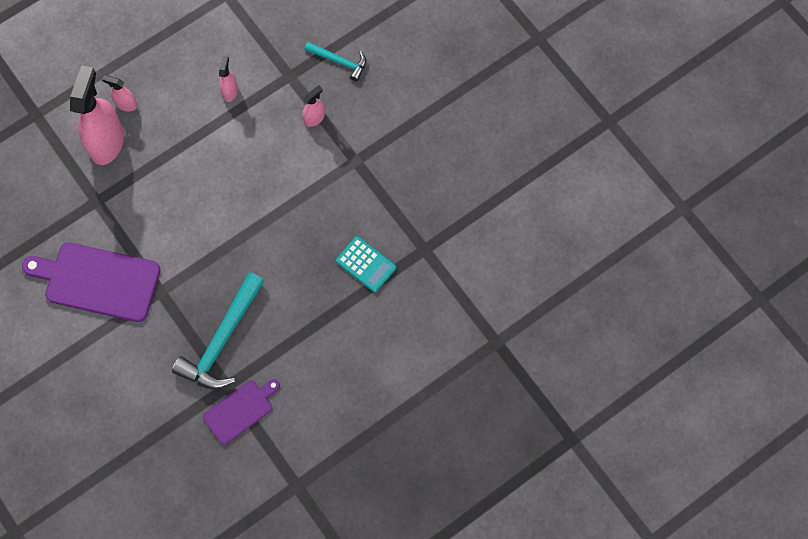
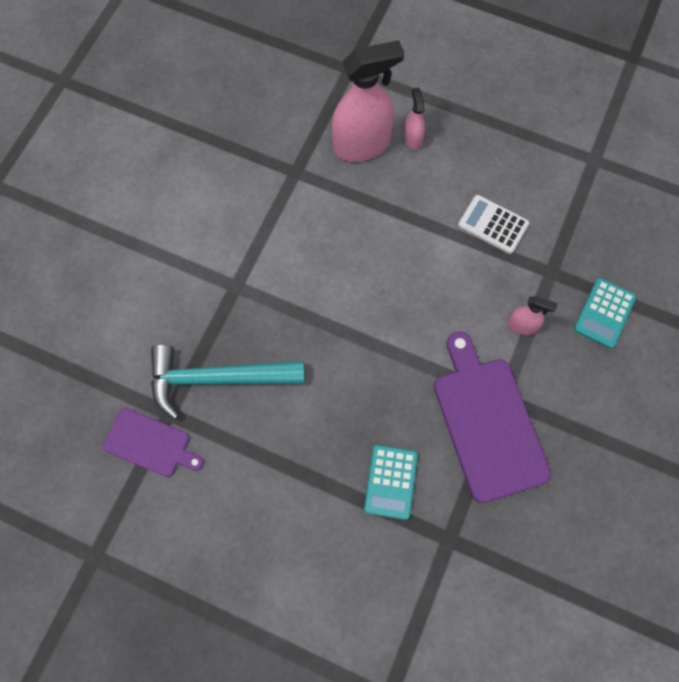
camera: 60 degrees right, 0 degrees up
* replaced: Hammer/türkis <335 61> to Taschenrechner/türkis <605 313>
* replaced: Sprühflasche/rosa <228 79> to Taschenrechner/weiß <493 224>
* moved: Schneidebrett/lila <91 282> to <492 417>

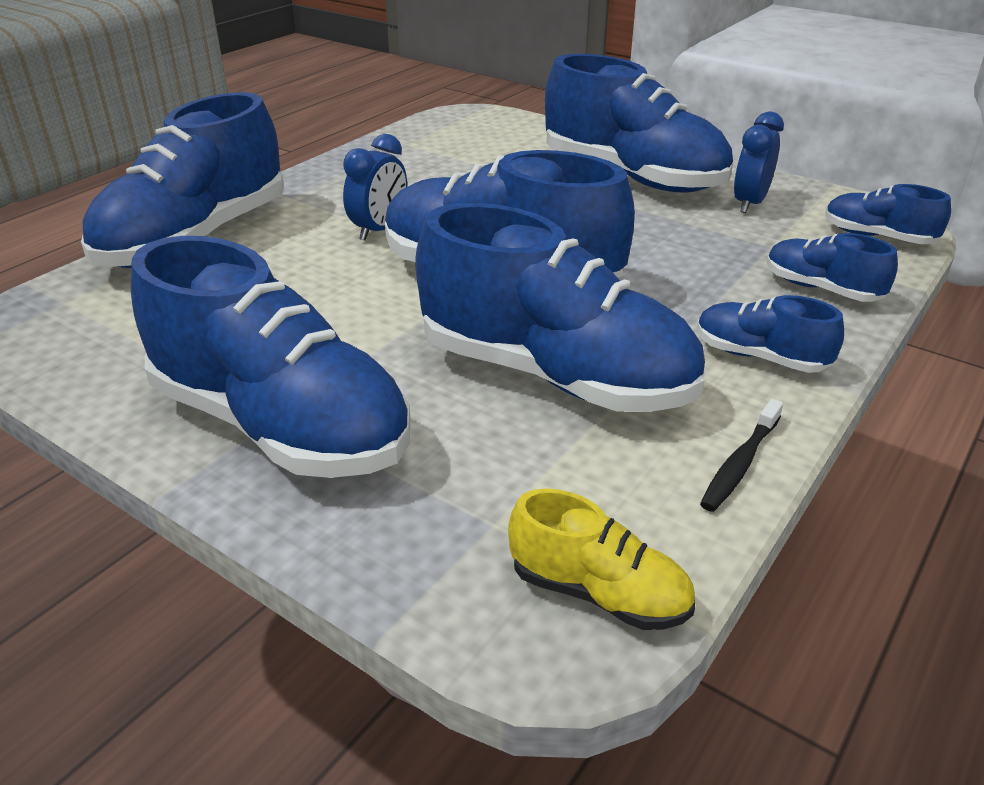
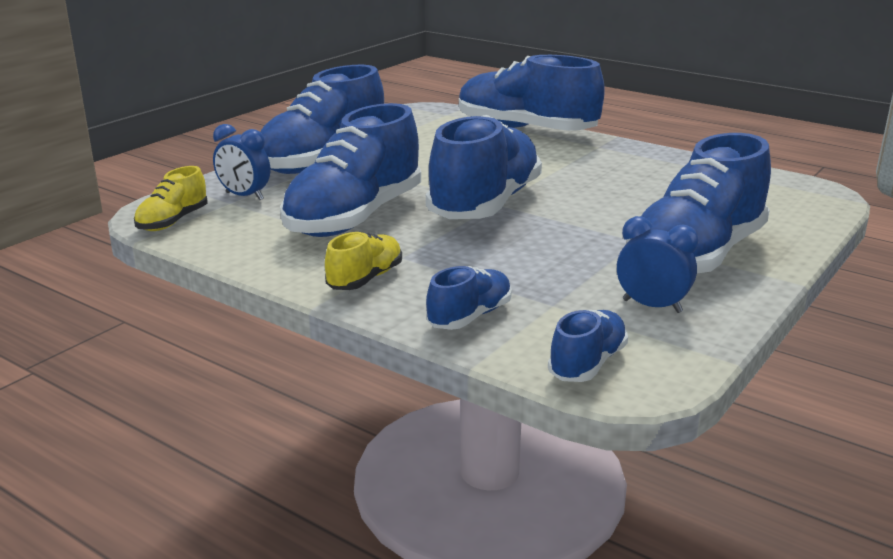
camera: 90 degrees right, 10 degrees down
* moved: Wecker/blau <375 187> to <241 162>
* recoloured: Schuh/blau <770 334> to Schuh/gelb <363 260>
* removed: Zahnbürste/schwarz <741 455>

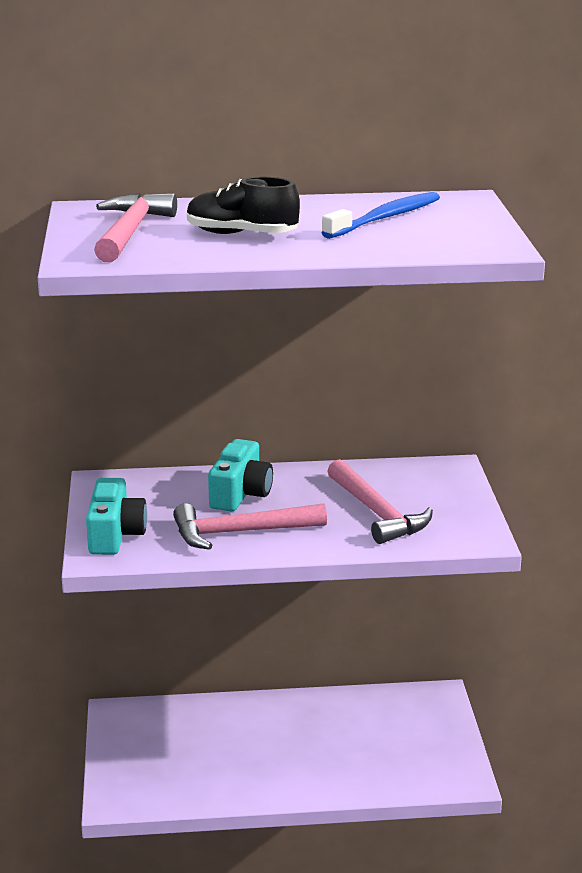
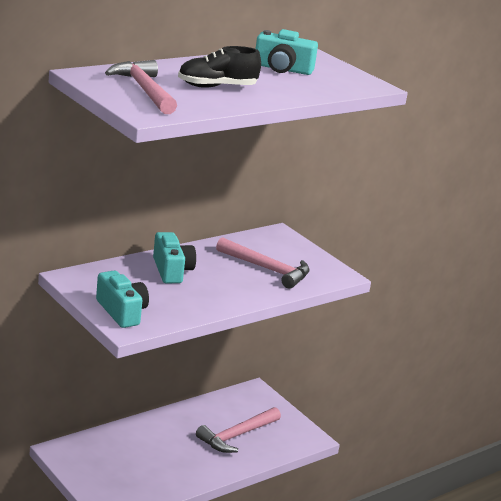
camera: 35 degrees left, 0 degrees up
* replaced: Zahnbürste/blau <380 215> to Kamera/türkis <287 52>
* moved: Hammer/rosa <250 526> to <238 430>

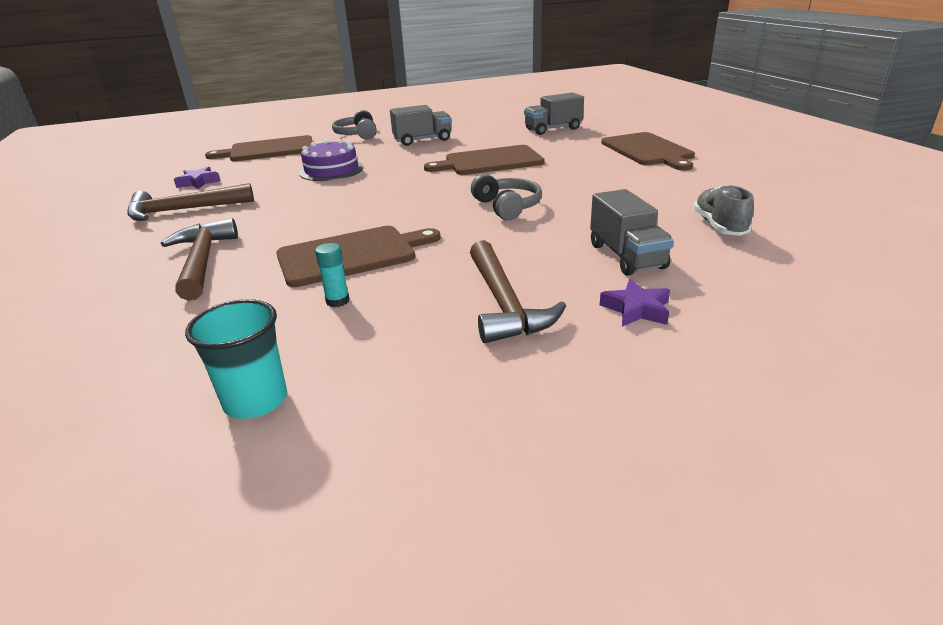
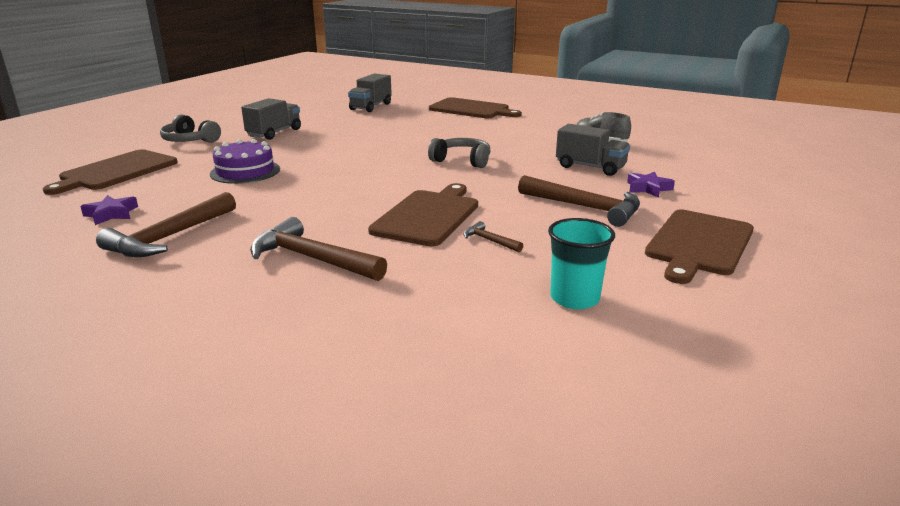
camera: 45 degrees left, 5 degrees down
* moved: Schneidebrett/braun <484 160> to <699 246>
* replaced: Klebestift/türkis <332 275> to Hammer/braun <493 236>

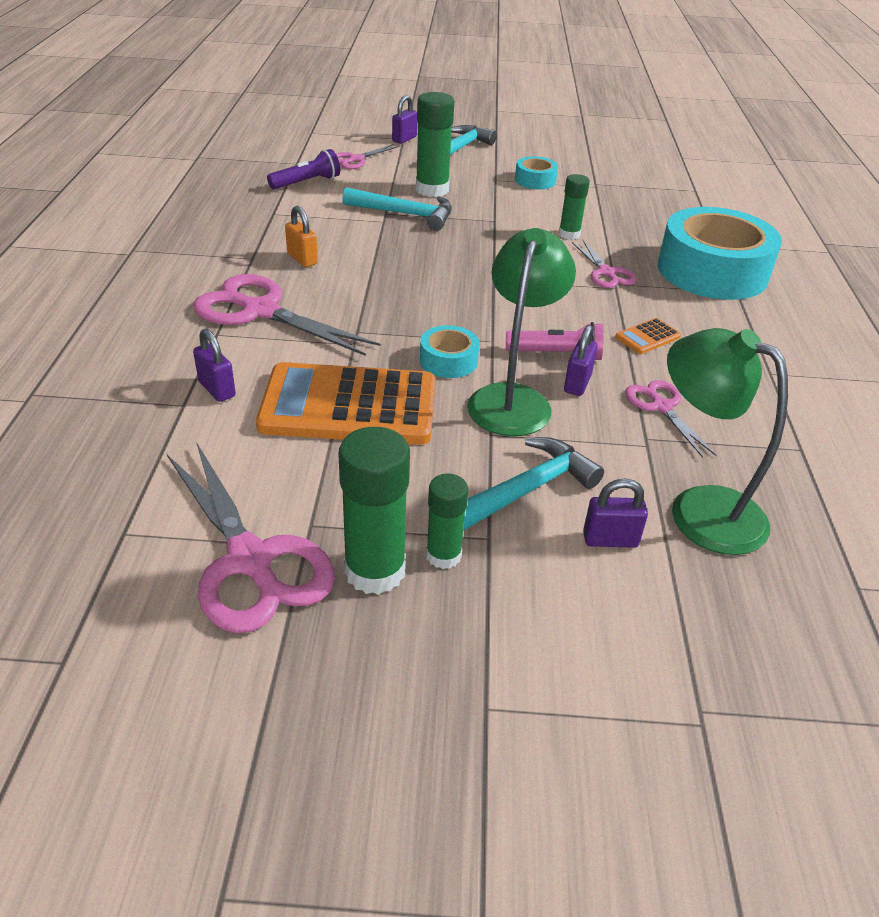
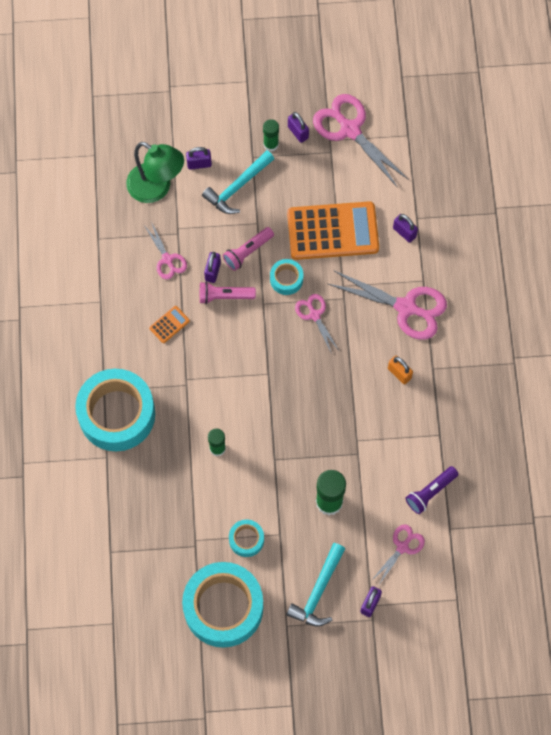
camera: 175 degrees right, 30 degrees up
* removed: Hammer/türkis <397 209>
* replaced: Lampe/grün <521 332> to Taschenlampe/rosa <248 249>
* moved: Schere/rosa <604 264> to <316 324>
* replaced: Klebestift/grün <374 511> to Vorhängeschloss/lila <298 127>
* added: Klebeband/türkis <222 605>

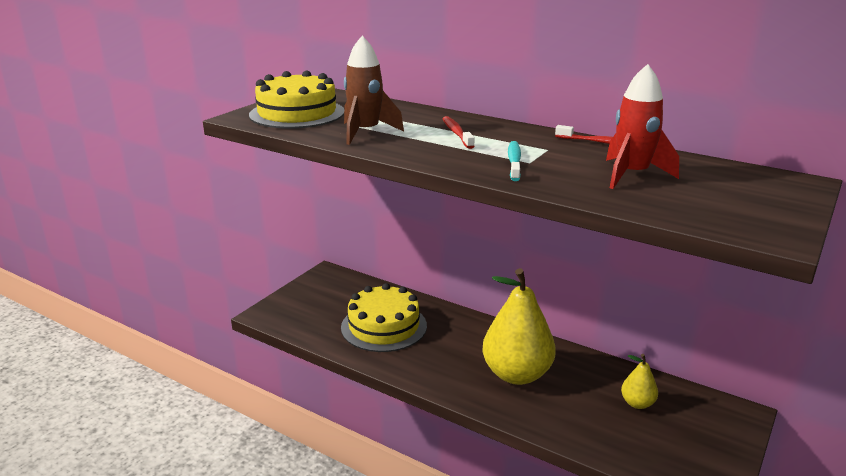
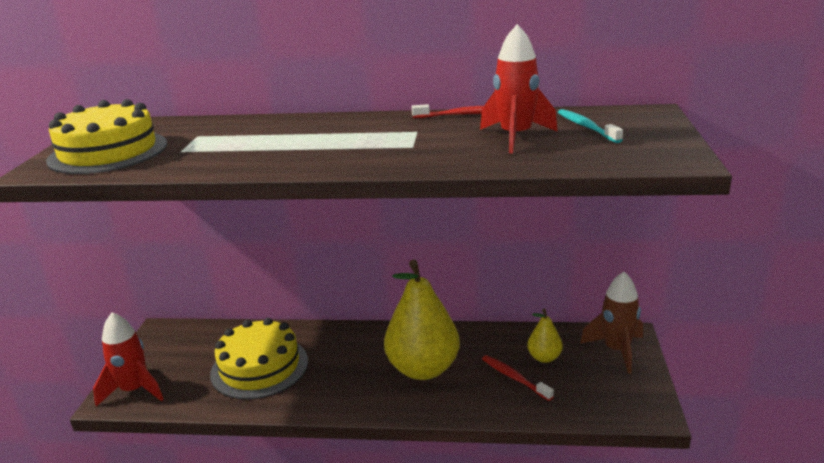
camera: 25 degrees left, 0 degrees up
* moved: Rakete/braun <374 90> to <611 323>
* moved: Zahnbürste/rot <458 132> to <518 378>
* moved: Zahnbürste/türkis <514 161> to <590 126>
* added: Rakete/rot <128 359>

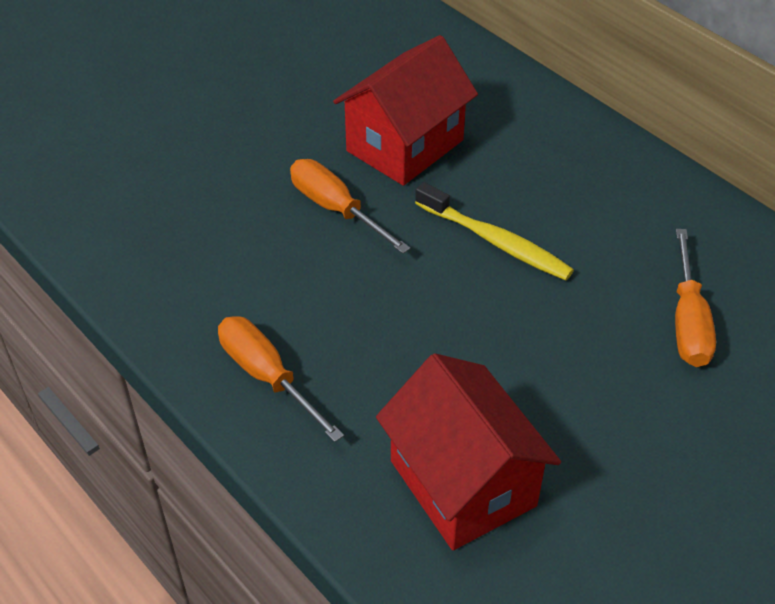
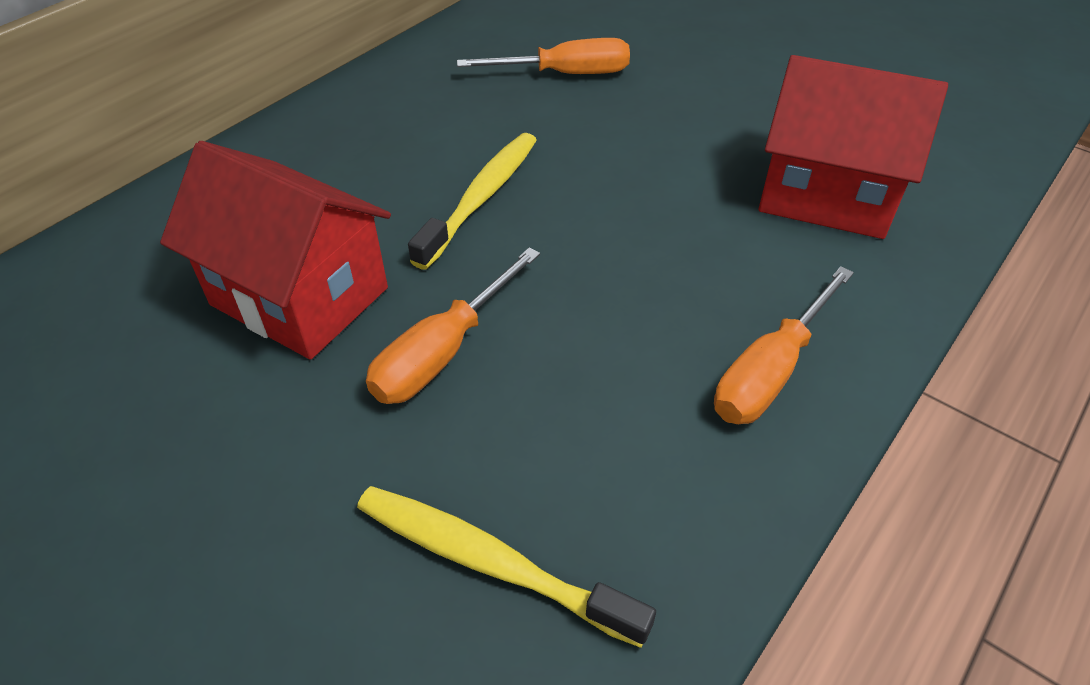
camera: 100 degrees left, 0 degrees up
* turned: Haus/rot <468 451> = <853 147> 60 degrees clockwise
* added: Zahnbürste/gelb <506 567>

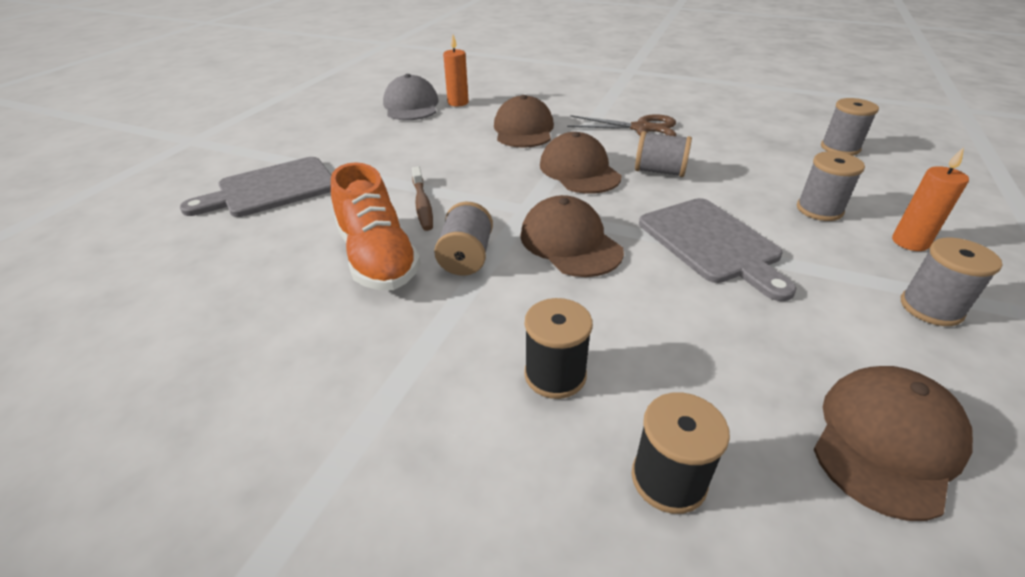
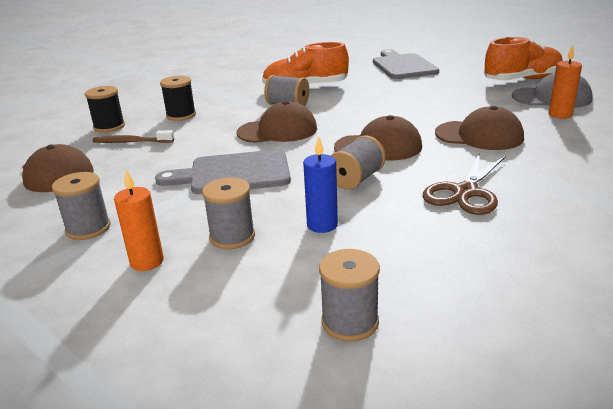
camera: 110 degrees right, 10 degrees down
* moved: Zahnbürste/braun <422 198> to <133 136>
* added: Schuh/orange <523 58>
* added: Kerze/blau <320 184>

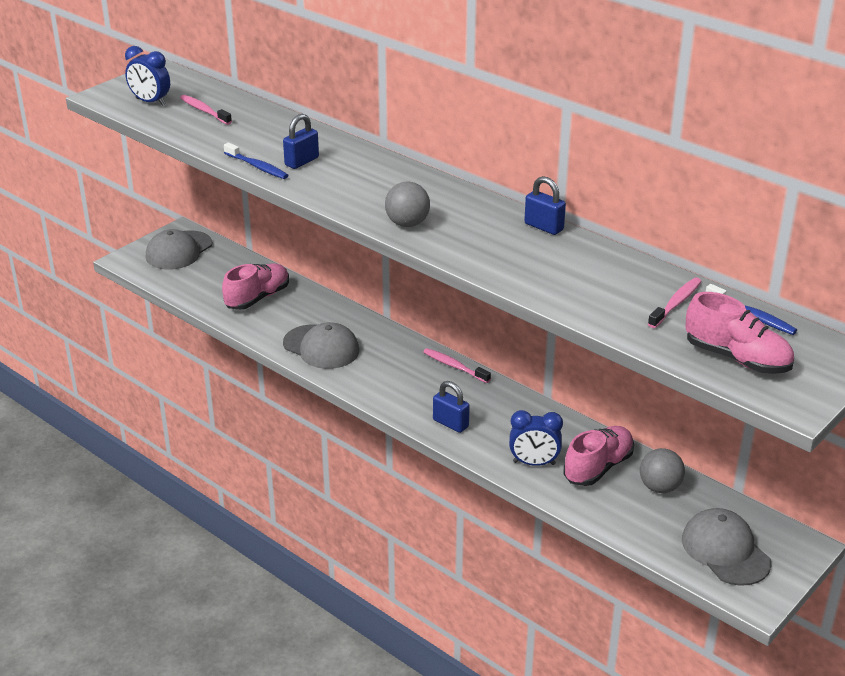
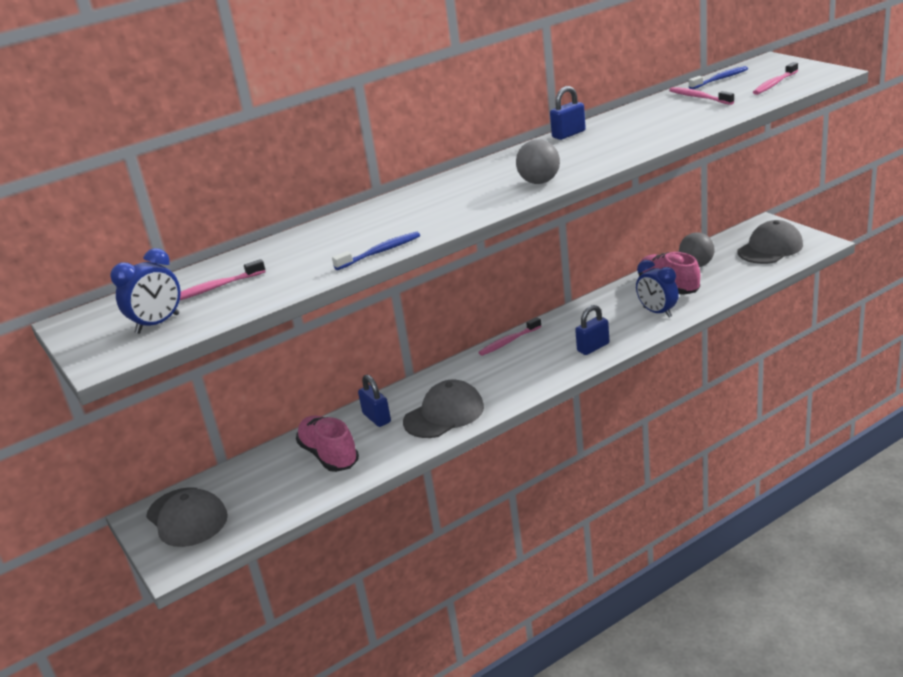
camera: 70 degrees left, 5 degrees down
* moved: Vorhängeschloss/blau <301 141> to <374 401>
* replaced: Schuh/rosa <739 333> to Zahnbürste/rosa <775 78>
* turned: Wecker/blau <536 438> = <657 288> 120 degrees clockwise
* turned: Kappe/grau <726 547> = <770 242> 150 degrees clockwise

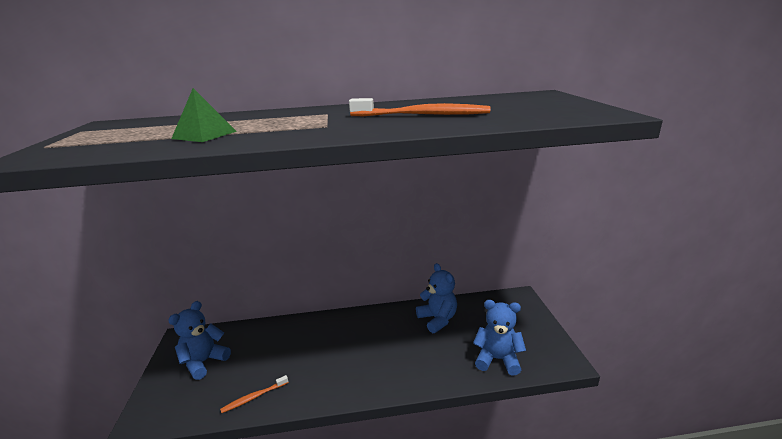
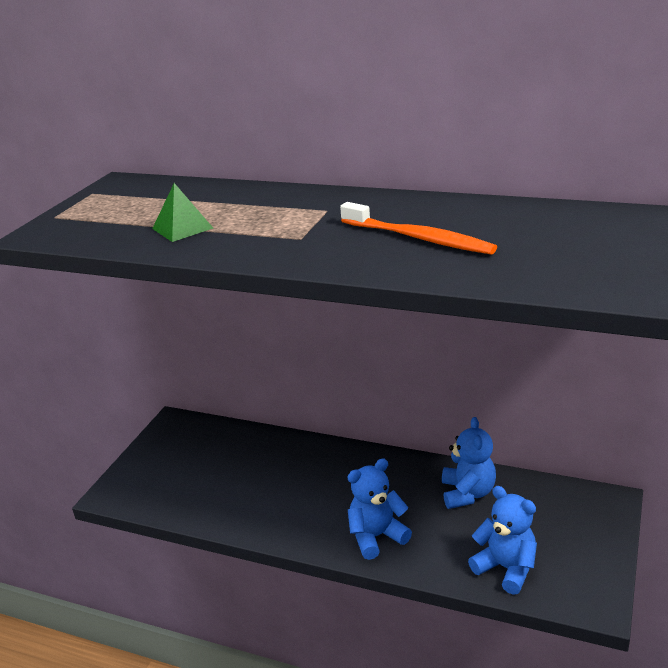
camera: 30 degrees right, 5 degrees up
* moved: Teddybär/blau <199 340> to <379 509>
* removed: Zahnbürste/orange <254 394>

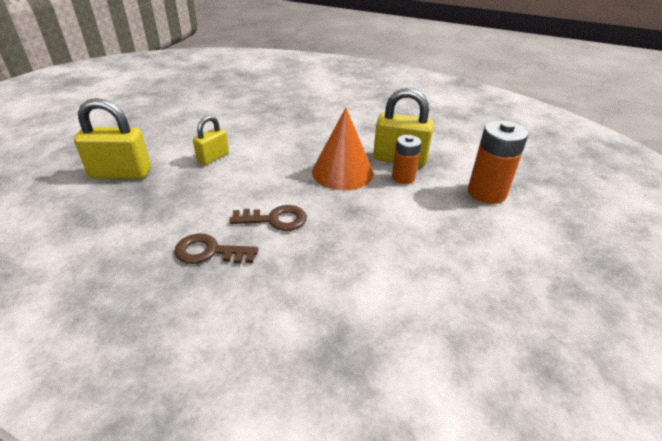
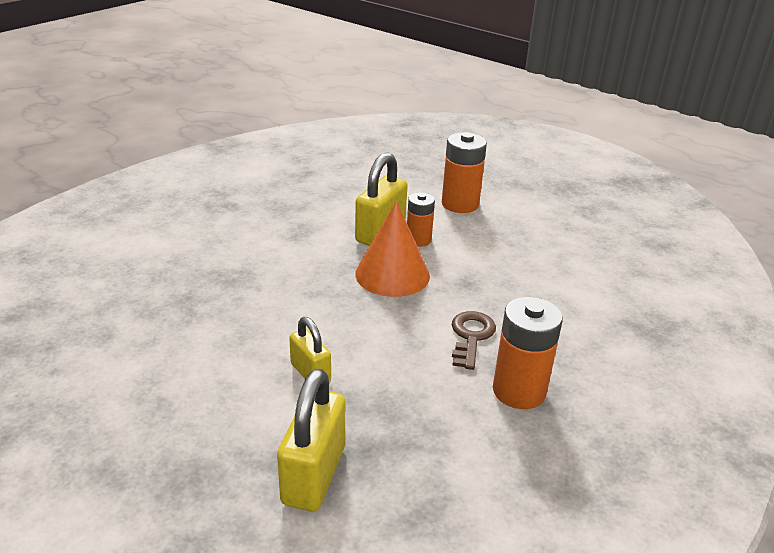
camera: 75 degrees left, 5 degrees down
* replaced: Schlüssel/braun <216 248> to Batterie/orange <528 353>

